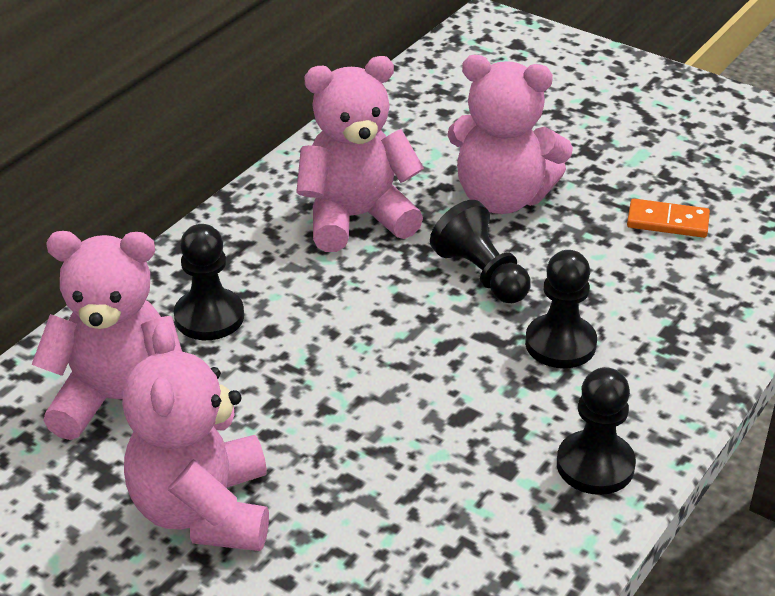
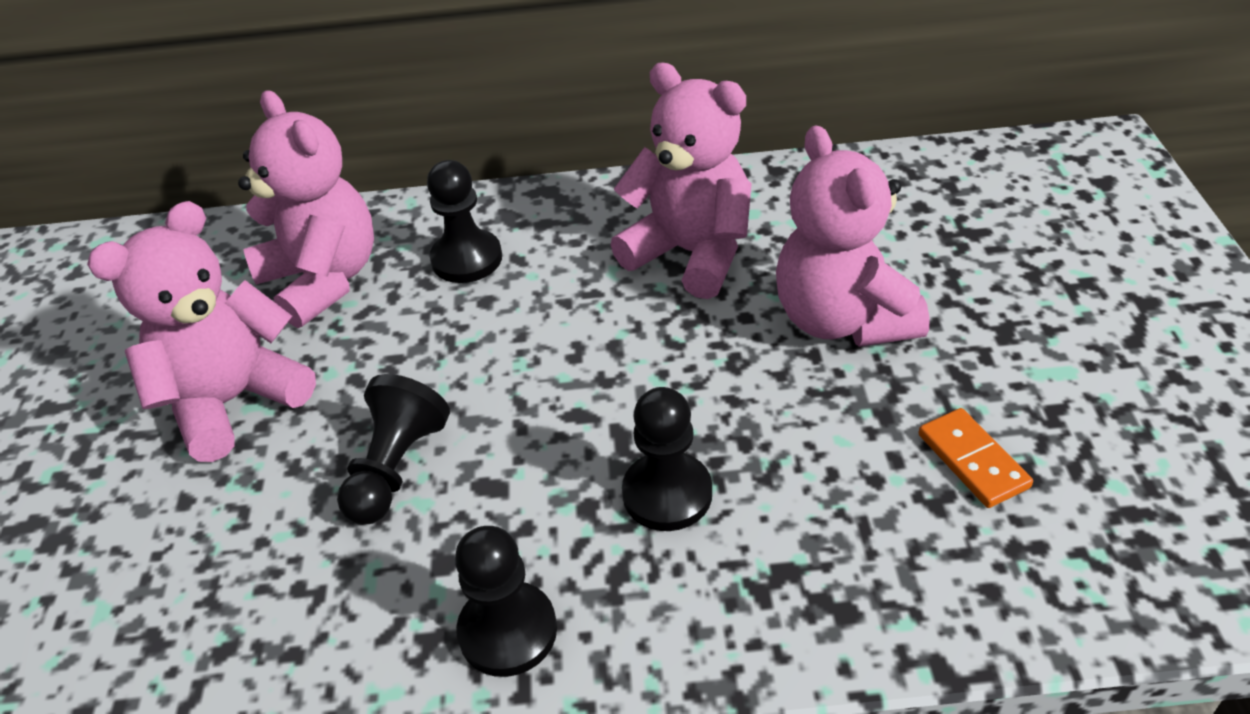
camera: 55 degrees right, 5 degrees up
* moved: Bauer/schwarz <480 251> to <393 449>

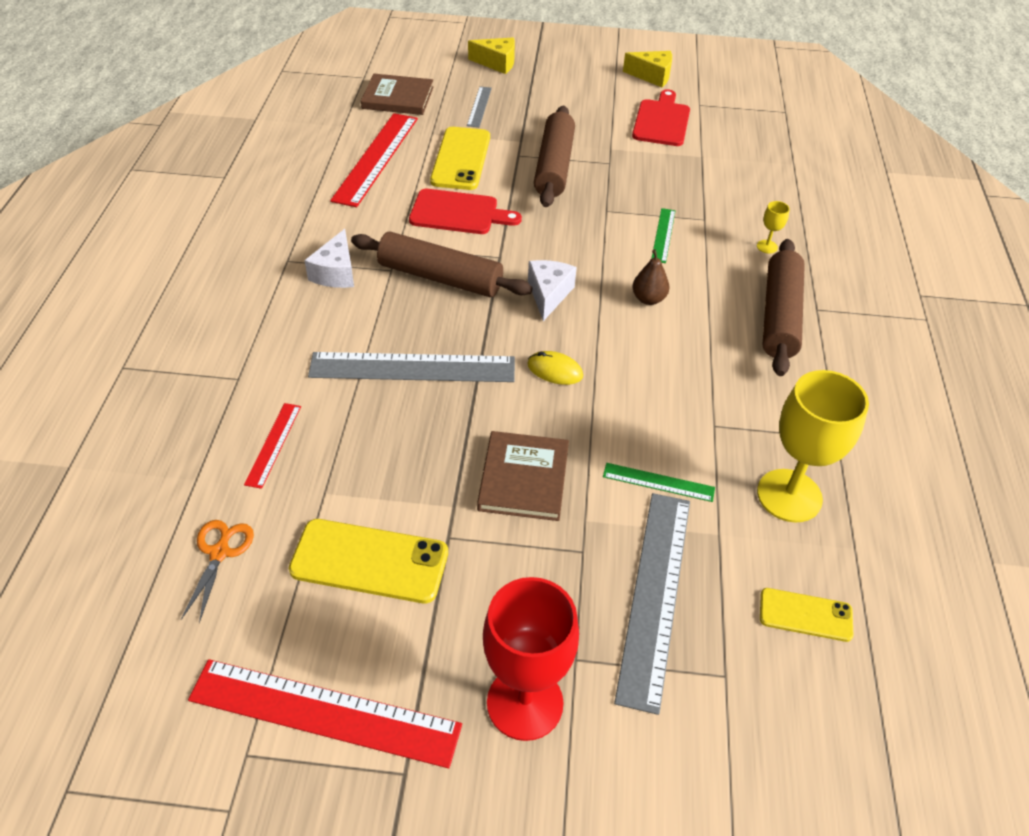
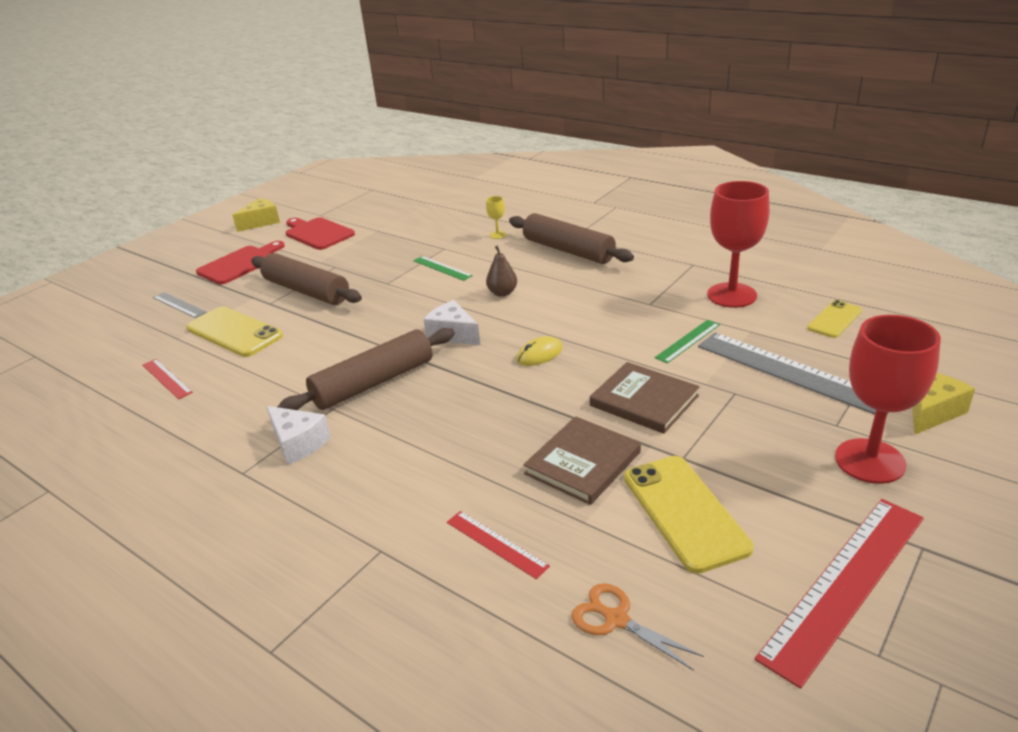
camera: 55 degrees left, 15 degrees down
* moved: Käse/gelb <491 56> to <943 404>
* moved: Buch/braun <397 94> to <582 460>
* resized: Lineal/rot <374 160> = <167 379> x0.49
* moved: Schneidebrett/rot <465 211> to <240 263>
* removed: Lineal/grau <411 367>
* recoloured: Kelch/gelb <813 446> to Kelch/rot <738 244>
* turned: Handy/gelb <368 561> = <689 515> 60 degrees counterclockwise

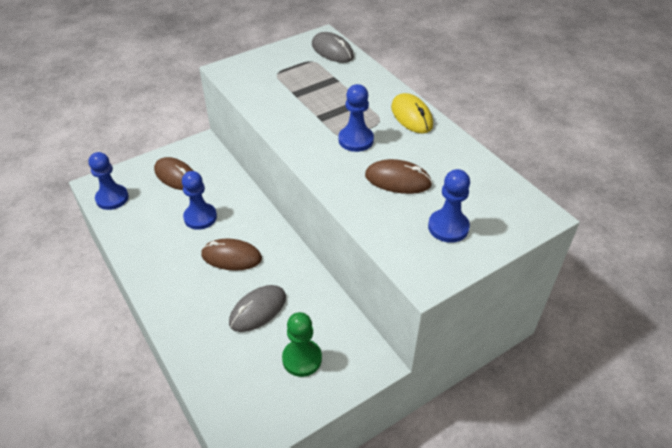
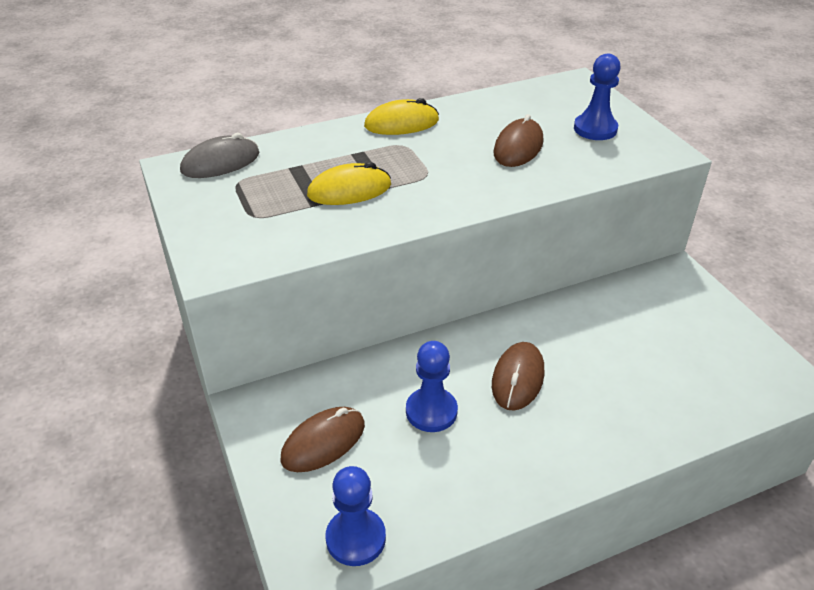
camera: 80 degrees left, 5 degrees down
* removed: Bauer/blau <356 118>
* removed: Computermaus/grau <257 308>
* removed: Bauer/grün <302 344>
* added: Computermaus/gelb <349 183>

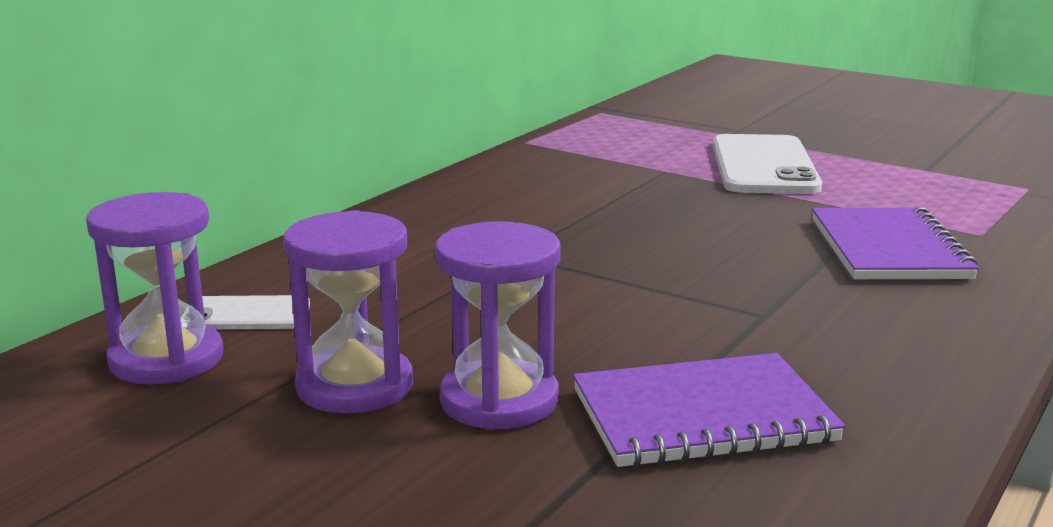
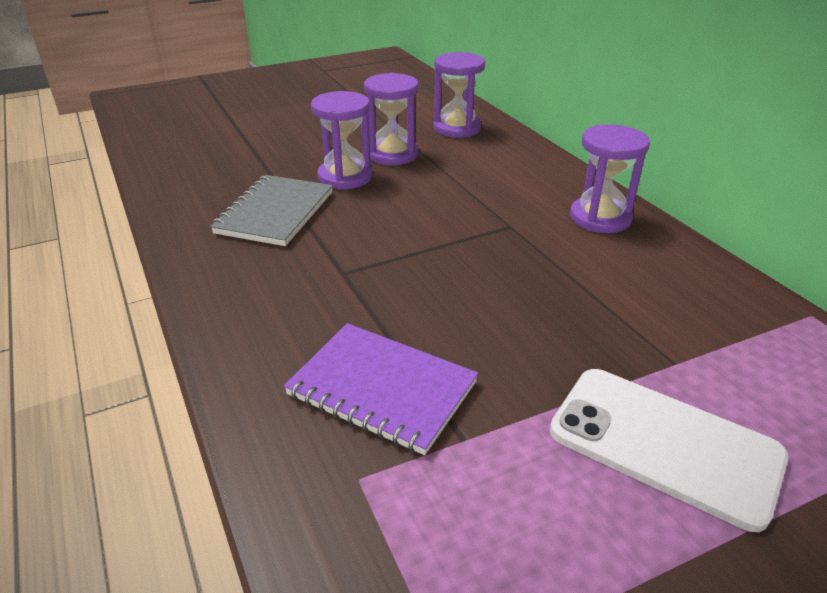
camera: 120 degrees right, 15 degrees up
* removed: Handy/weiß <256 312>
* recoloured: Notizbuch/lila <709 410> to Notizbuch/grau <271 210>
* added: Sanduhr/lila <610 178>

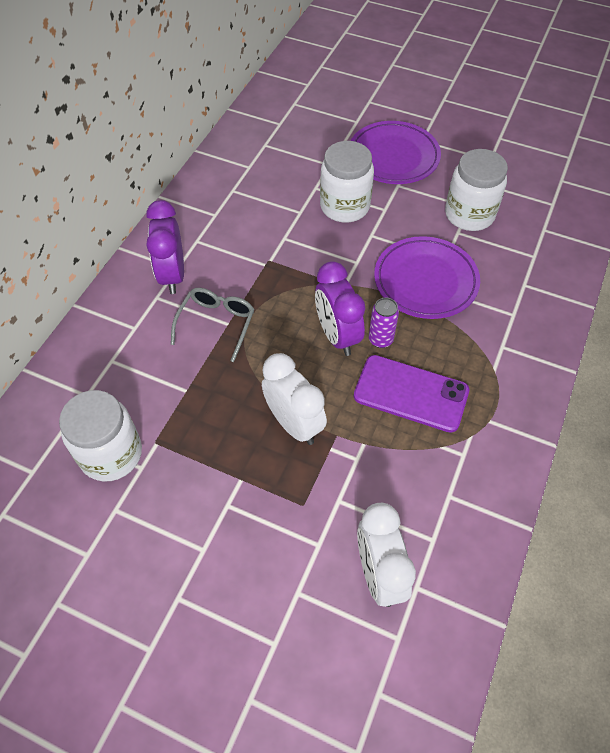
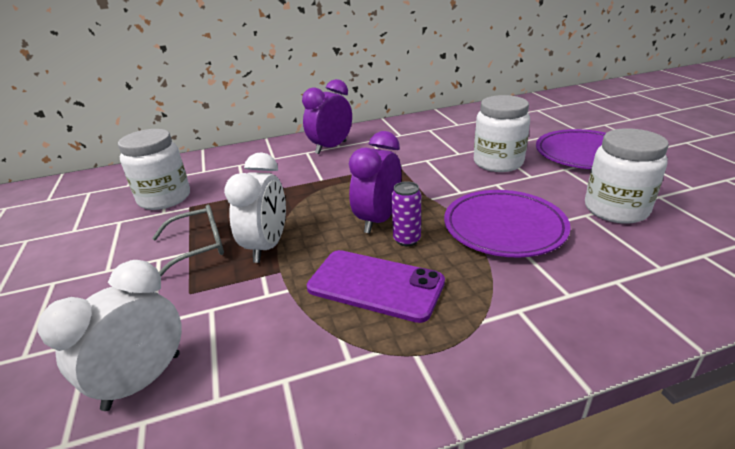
camera: 50 degrees right, 25 degrees down
* moved: Brille/grau <212 325> to <188 240>
* turned: Handy/lila <411 394> = <376 286> 45 degrees counterclockwise

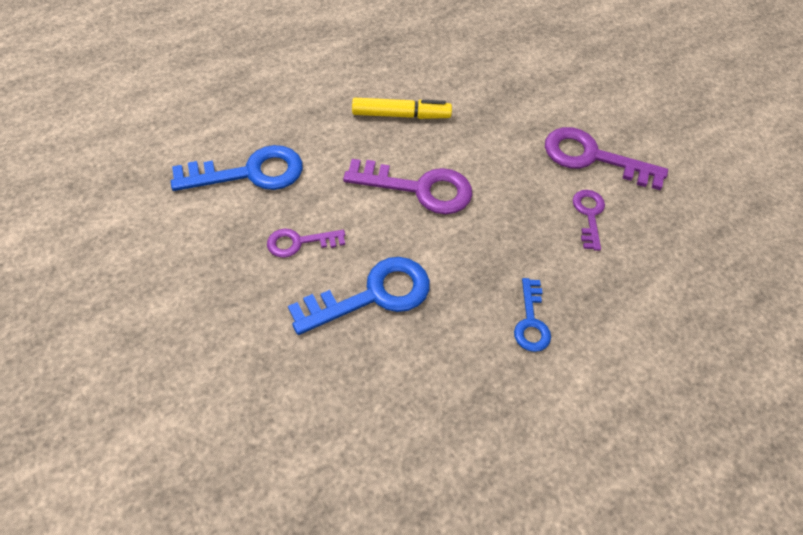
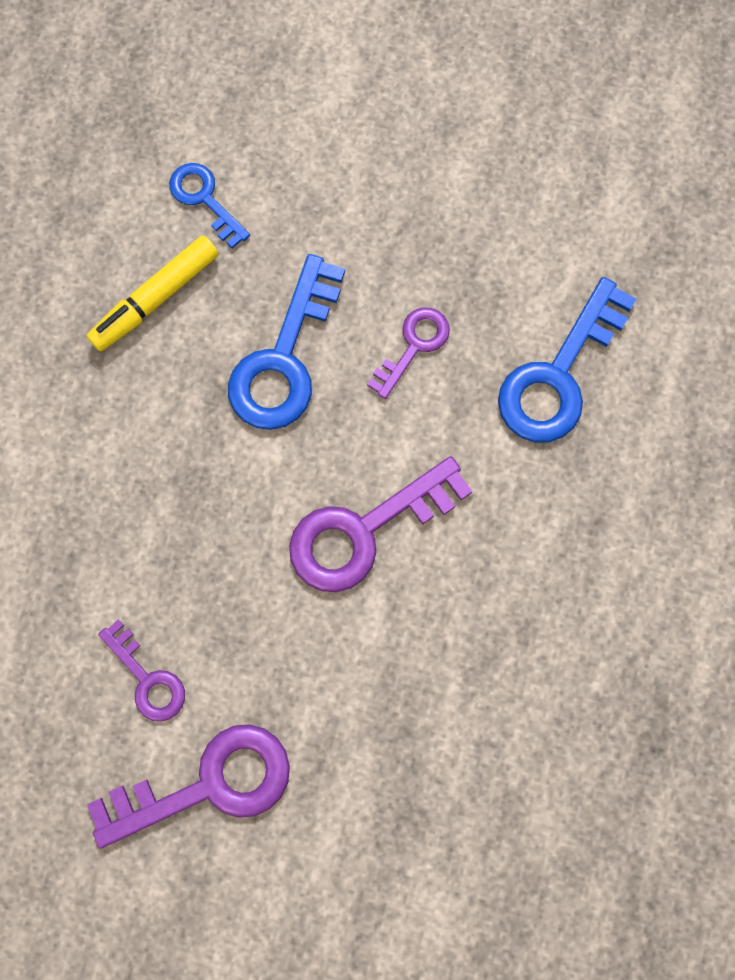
camera: 140 degrees right, 20 degrees up
* moved: Filzstift/gelb <402 108> to <152 293>
* moved: Schlüssel/blau <532 315> to <209 205>

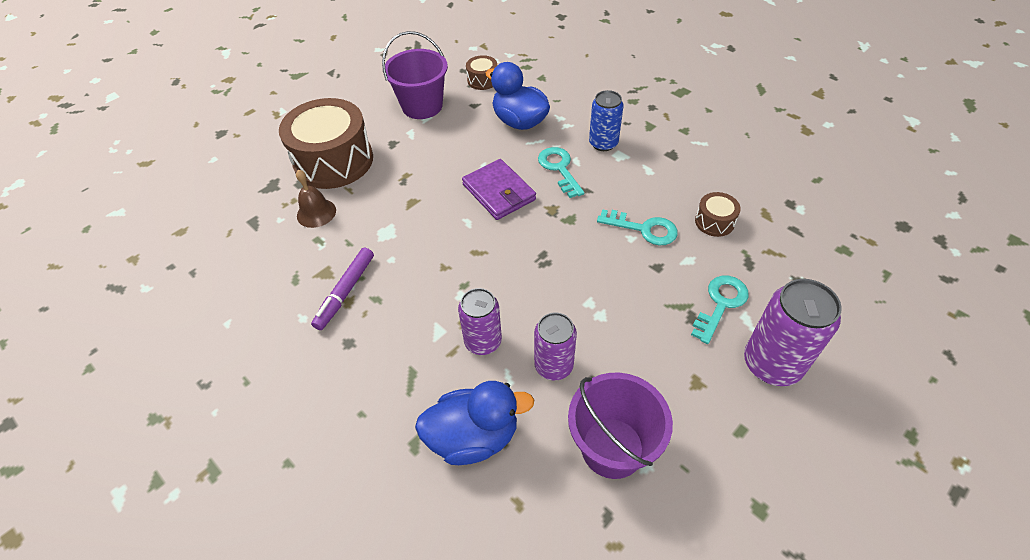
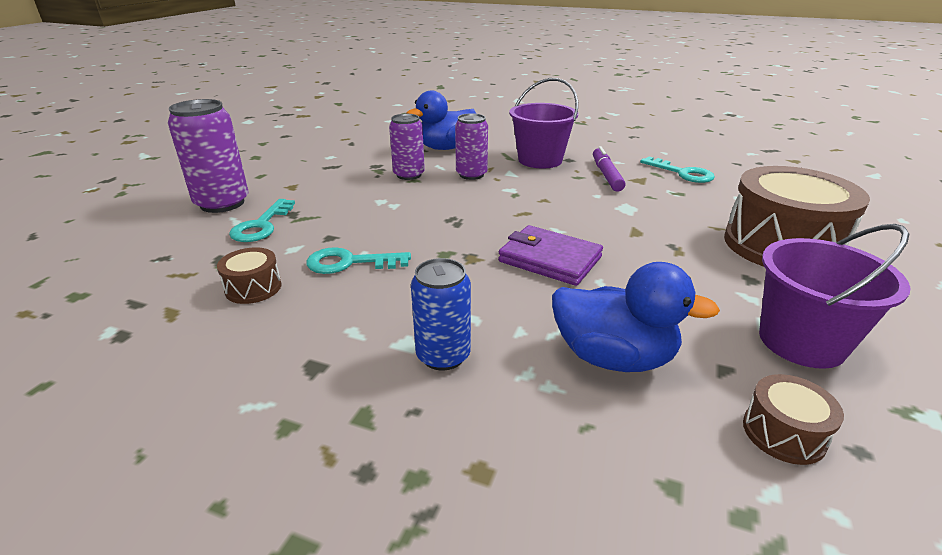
camera: 155 degrees right, 20 degrees down
* moved: Schlüssel/türkis <561 172> to <677 170>
* removed: Glocke/braun <316 199>
* moved: Eimer/lila <620 426> to <543 123>

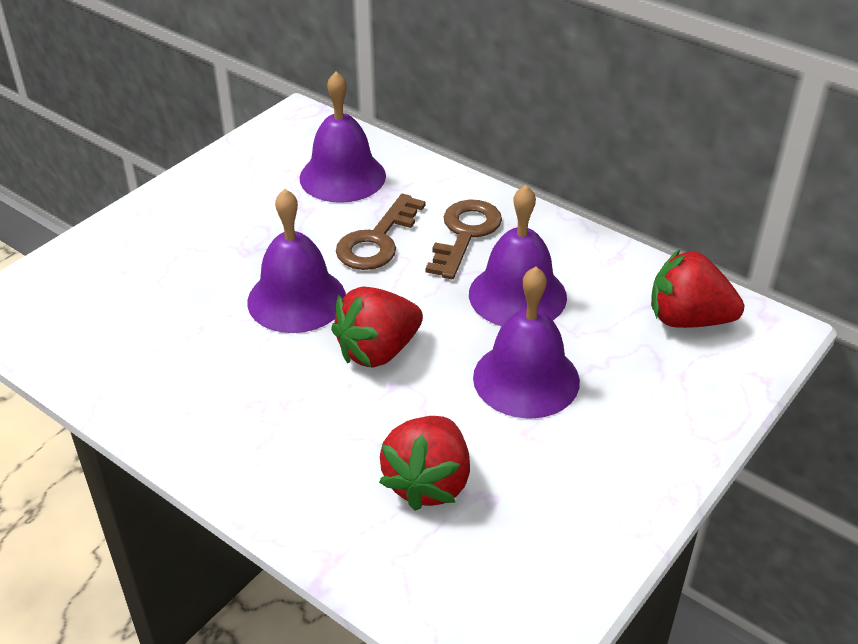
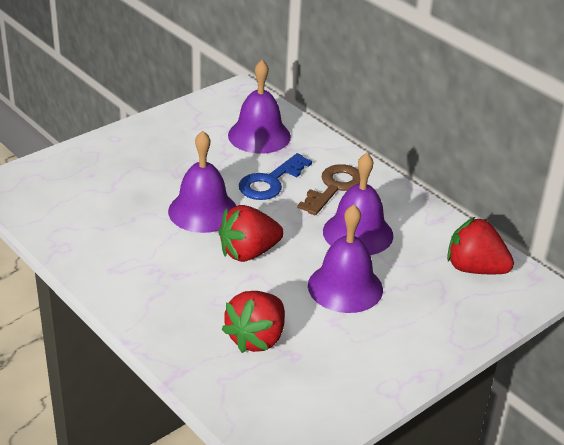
camera: 10 degrees right, 5 degrees down
* recoloured: Schlüssel/braun <381 232> to Schlüssel/blau <275 176>

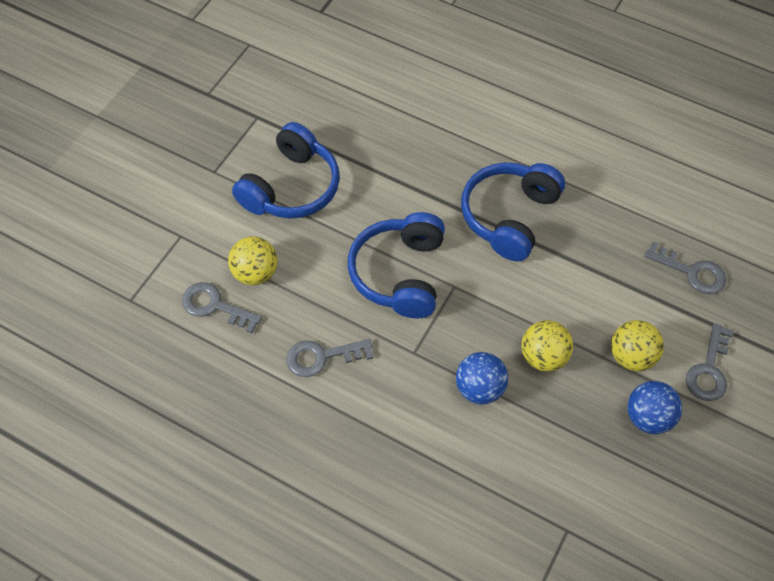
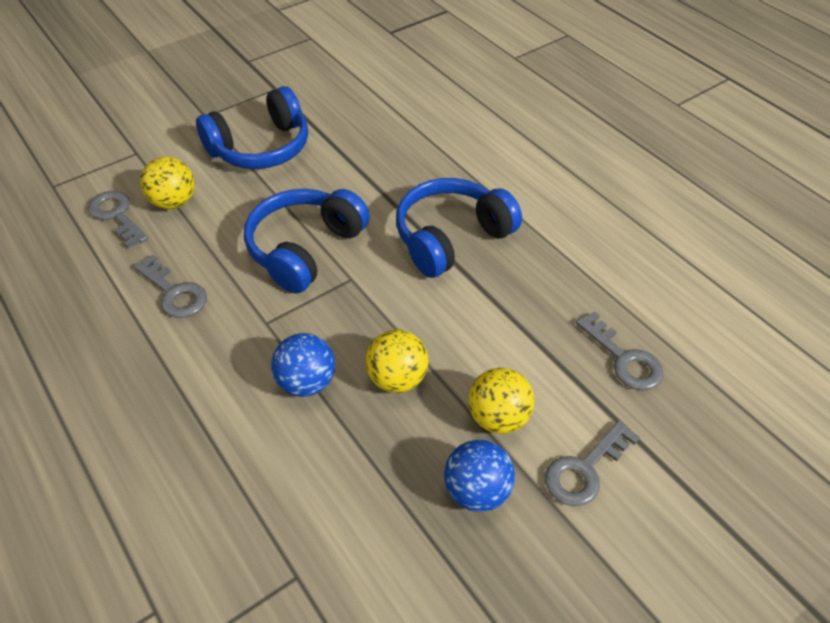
camera: 25 degrees right, 10 degrees down
* turned: Schlüssel/grau <329 358> = <170 286> 150 degrees counterclockwise

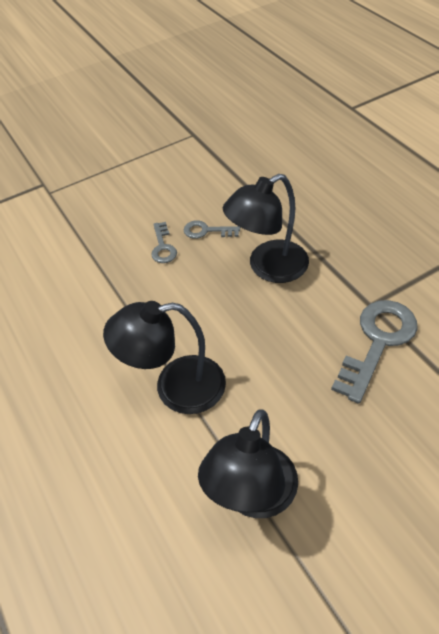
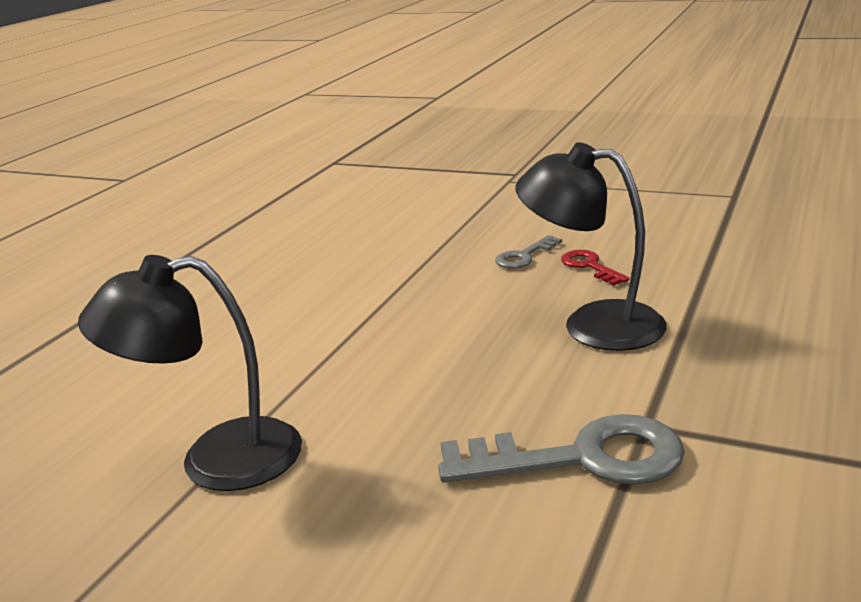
camera: 55 degrees right, 25 degrees down
* recoloured: Schlüssel/grau <212 229> to Schlüssel/rot <595 268>
* removed: Lampe/schwarz <164 357>

